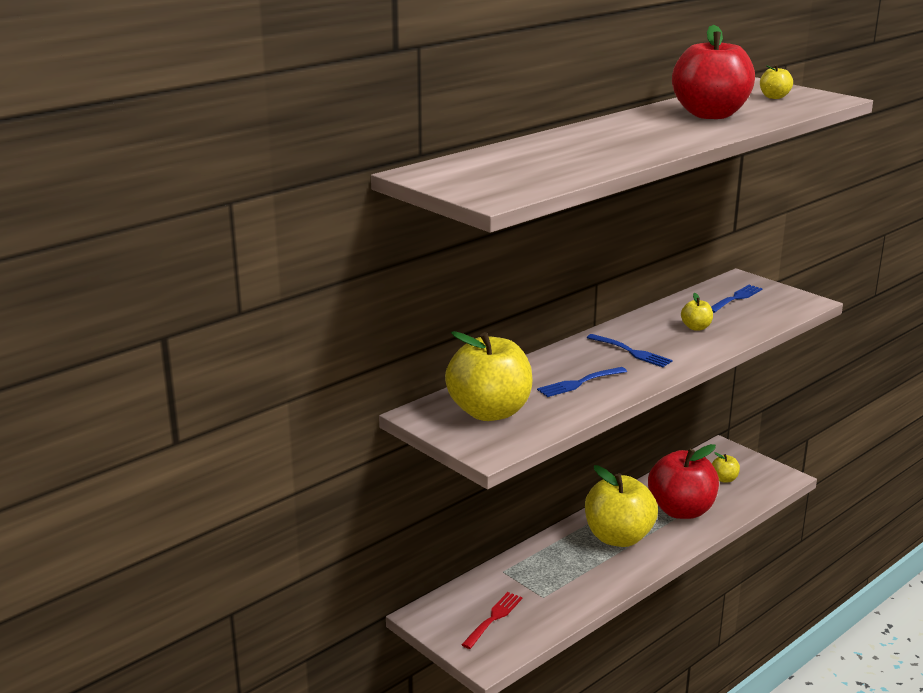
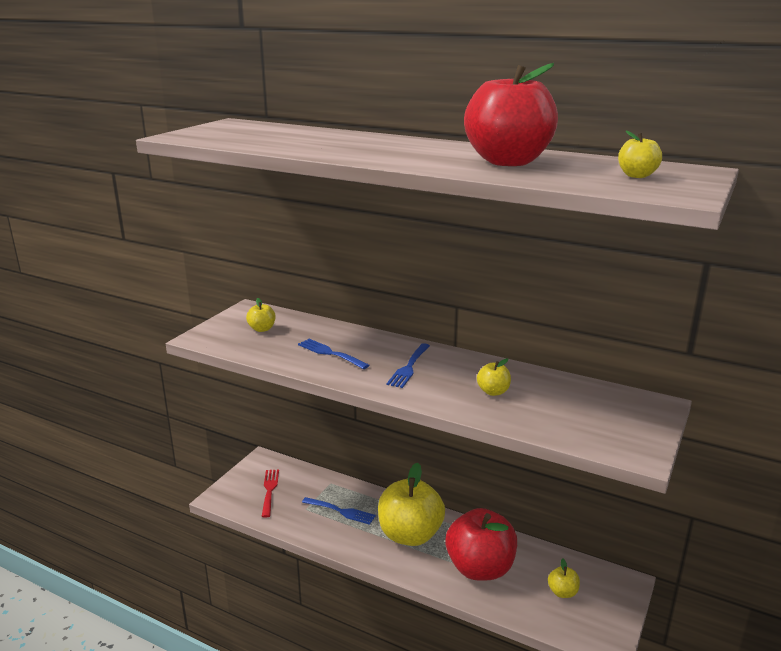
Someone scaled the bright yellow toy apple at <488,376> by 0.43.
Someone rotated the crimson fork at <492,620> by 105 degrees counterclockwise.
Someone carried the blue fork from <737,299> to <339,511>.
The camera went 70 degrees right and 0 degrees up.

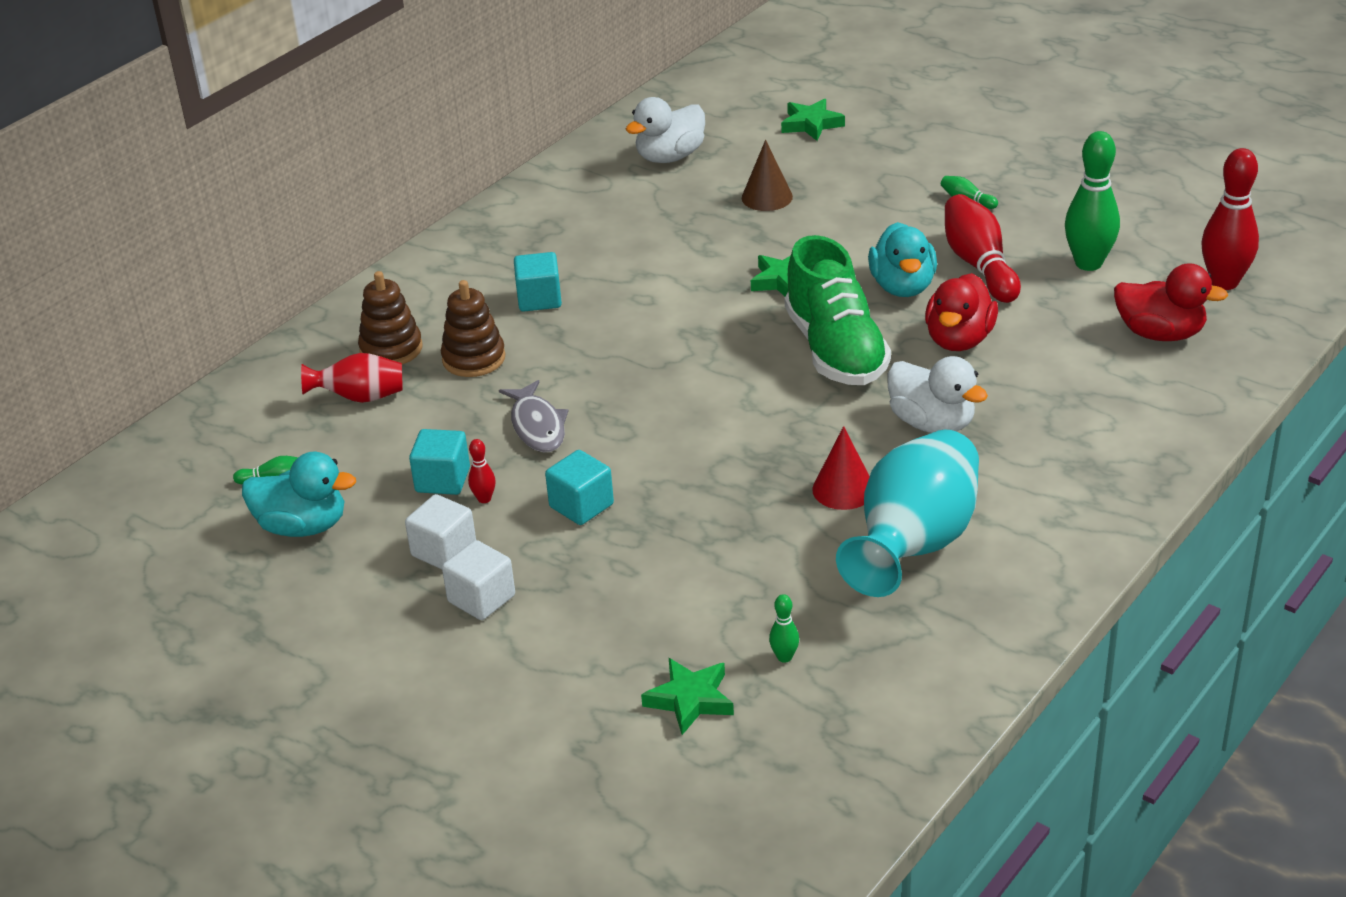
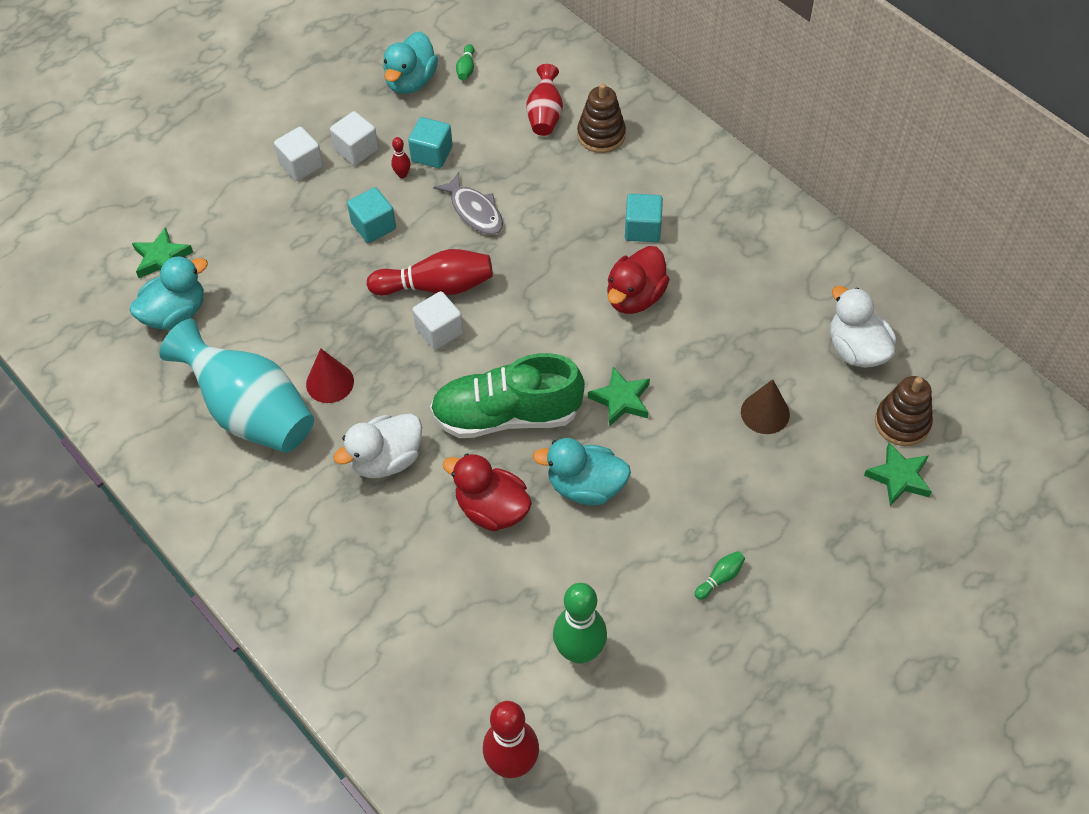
Someone swapped the green skittle at <784,628> for the teal toy duck at <169,293>.
Someone carried the crimson skittle from <983,248> to <430,272>.
Someone put down the white solid cube at <437,320>.
Someone rotated the ash-grey fish at <533,416> by 120 degrees counterclockwise.
Someone carried the crimson toy duck from <1171,302> to <638,280>.
Someone carried the brown stacking rings from <473,328> to <904,411>.
The camera went 100 degrees right and 20 degrees up.

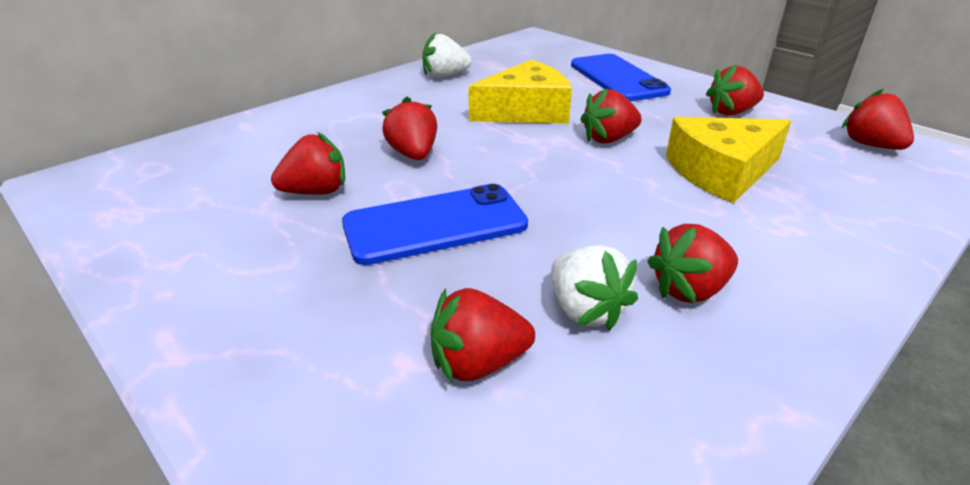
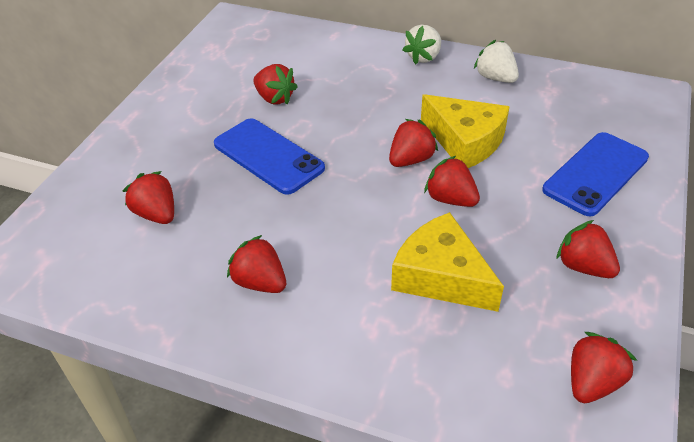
Someone carried the crimson toy strawberry from <409,128> to <413,143>.
Someone carried the white toy strawberry from <594,288> to <422,44>.
The camera went 65 degrees right and 10 degrees up.

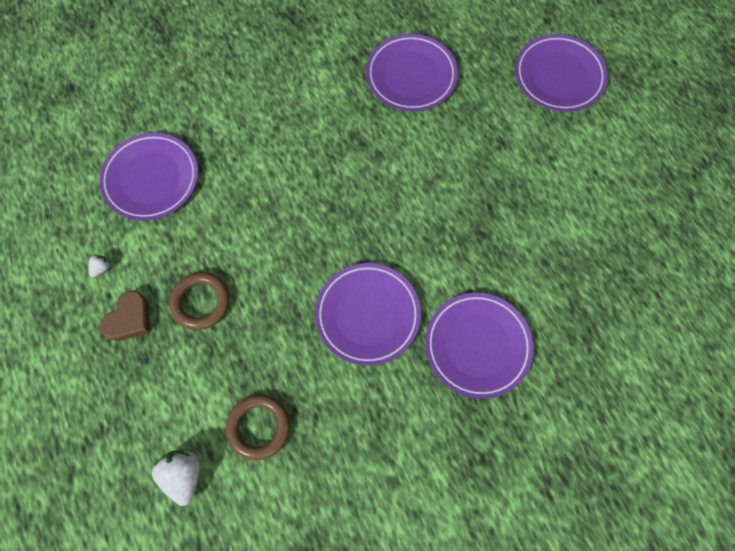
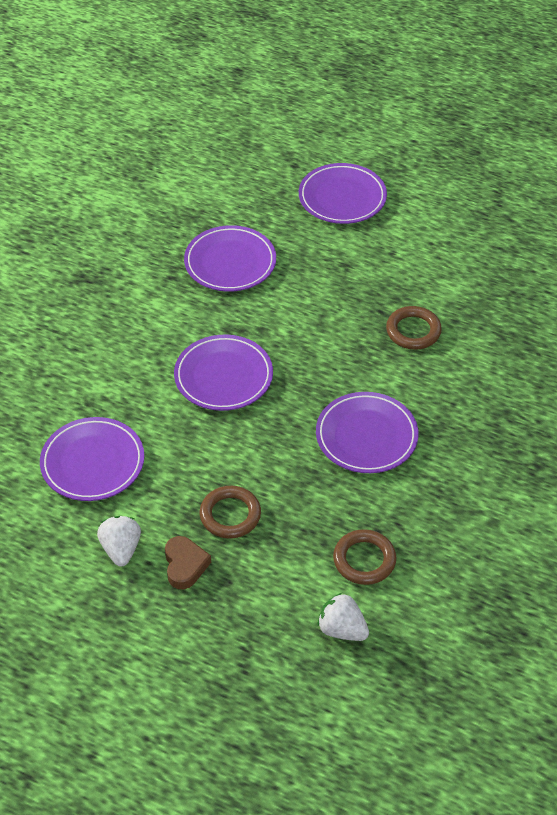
Someone scaled the white toy strawberry at <99,265> by 2.03.
Someone carried the royal purple flat dish from <479,346> to <223,373>.
Someone put down the brown ring at <414,328>.
The camera went 40 degrees left and 20 degrees down.

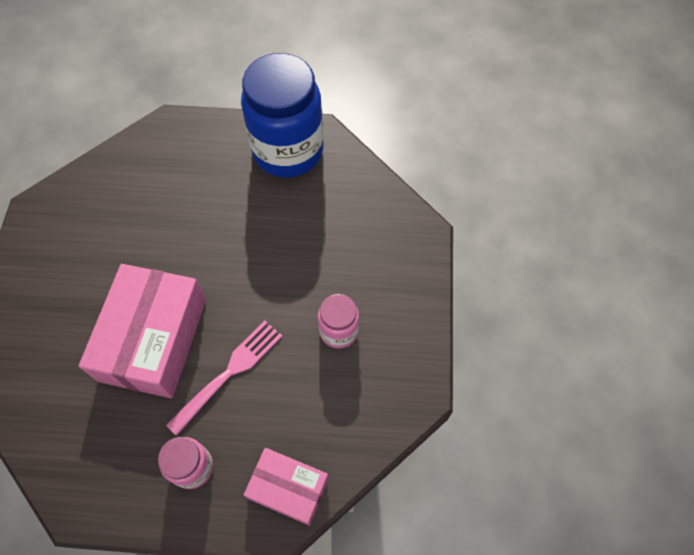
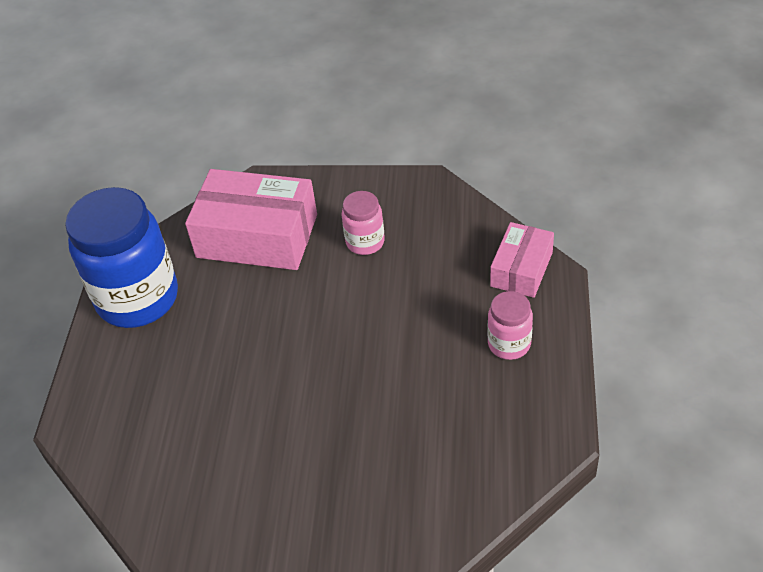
Someone carried the rosy parcel from <142,331> to <251,219>.
Someone took away the rosy fork at <224,378>.
The camera went 85 degrees left and 15 degrees down.

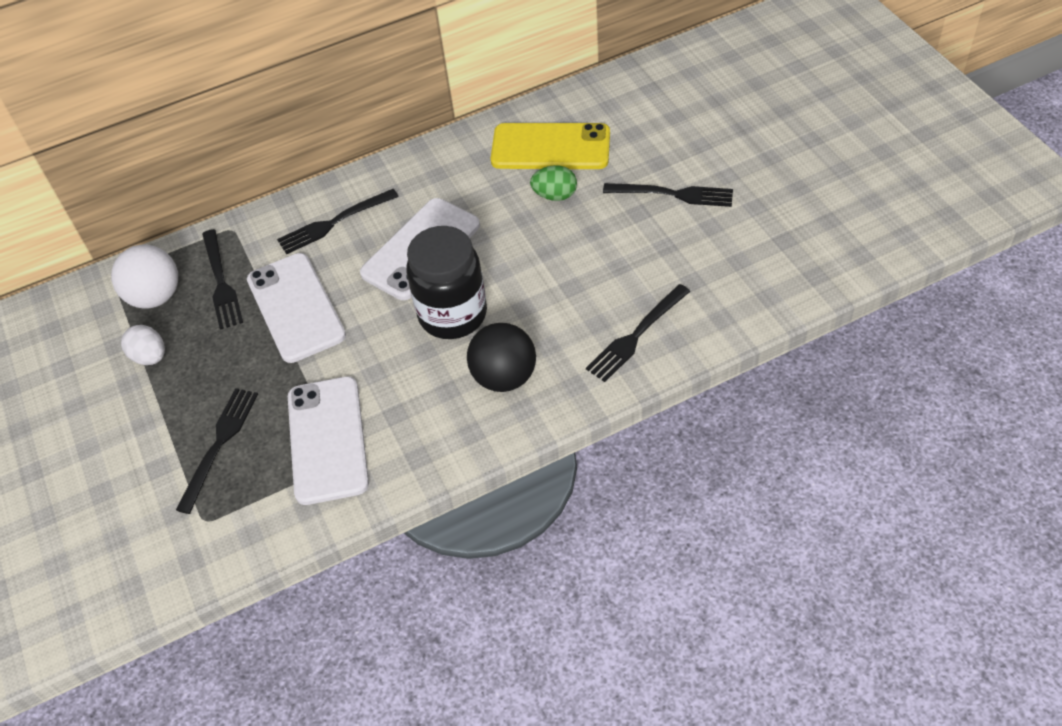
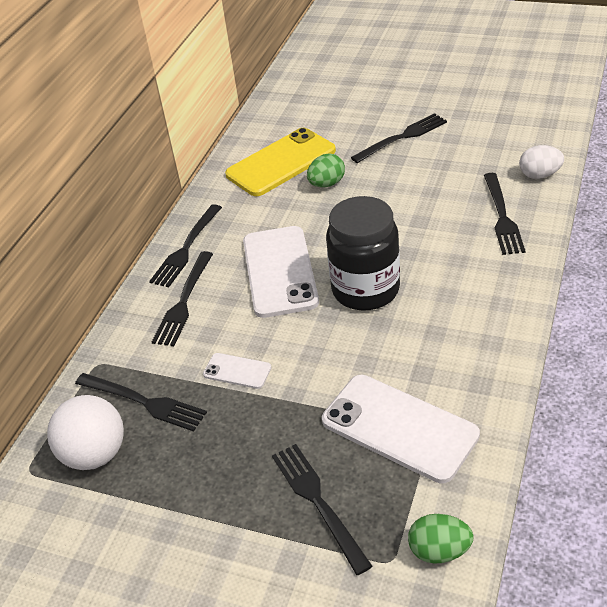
Someone put down the jet-black fork at <185,245>.
Someone scaled the white phone at <296,308> by 0.47.
Someone put down the green toy egg at <441,539>.
Someone carried the white toy egg from <143,345> to <541,162>.
Someone took away the jet-black play ball at <501,357>.
The camera went 45 degrees left and 10 degrees down.

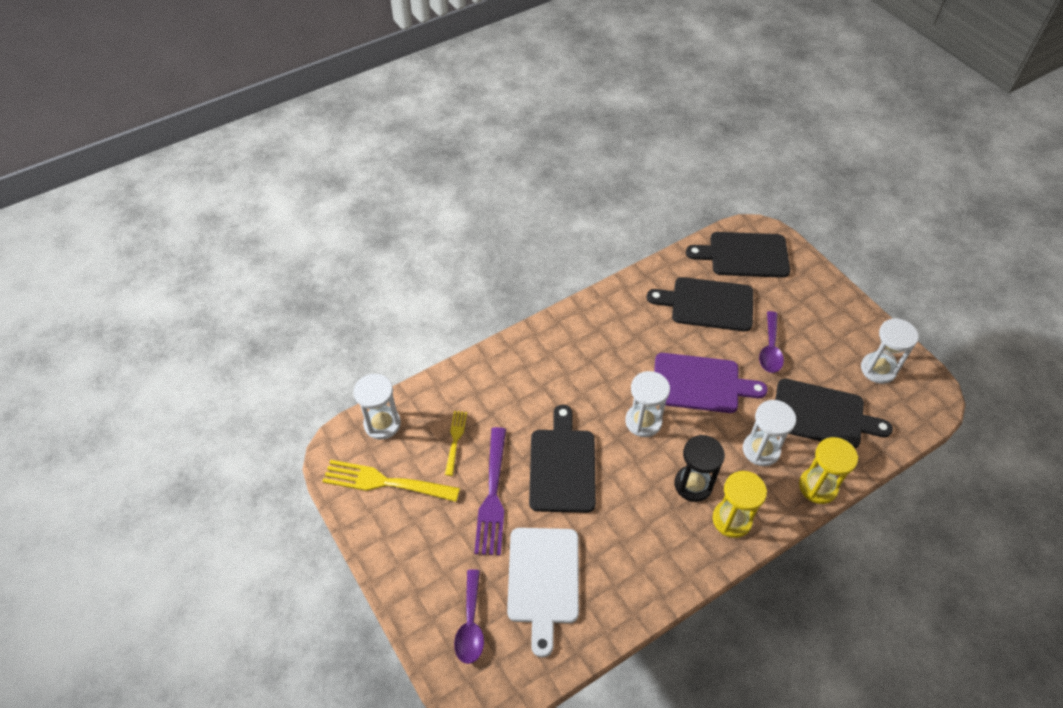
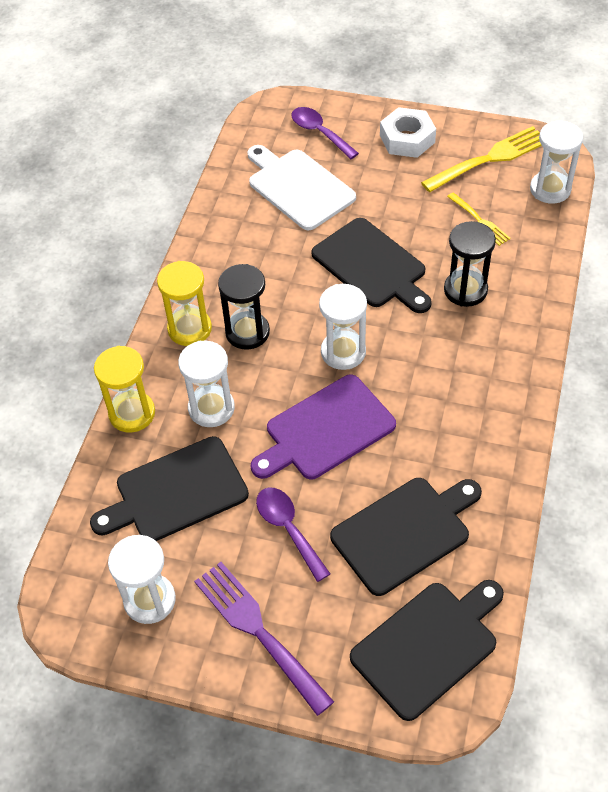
Someone carried the royal purple fork from <490,491> to <264,639>.
Someone put down the white nut at <408,132>.
Someone put down the jet-black sandglass at <470,264>.
The camera went 140 degrees right and 0 degrees up.

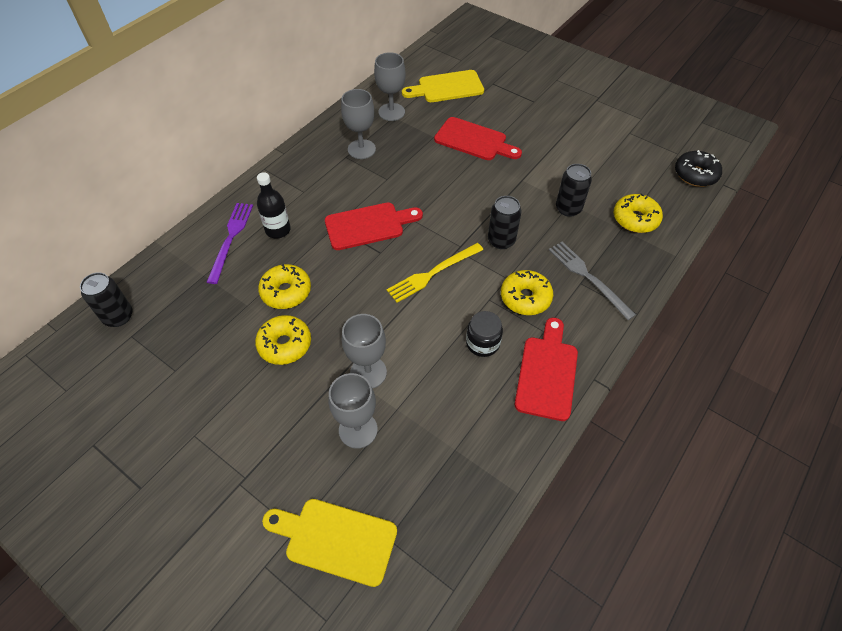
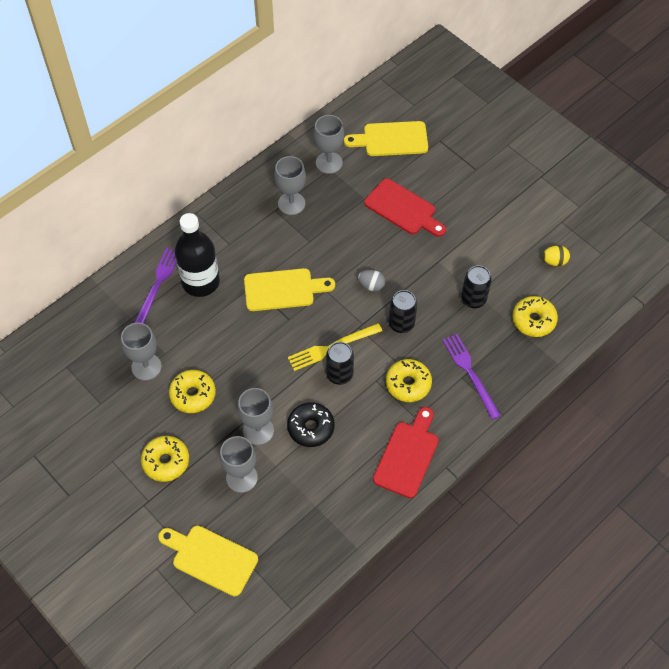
Someone put down the ash-grey goblet at <141,352>.
Someone carried the bright yellow glazed donut from <284,286> to <165,459>.
Someone scaled the jet-black bottle at <274,205> by 1.62.
Someone repainted the crimson cutting board at <374,226>, which became the bright yellow cutting board at <289,289>.
Someone carried the jet-black glazed donut from <698,168> to <311,424>.
Someone carried the jet-black soda can from <106,299> to <340,363>.
Someone put down the ash-grey toy egg at <371,280>.
Someone repainted the ash-grey fork at <592,281>, which became the royal purple fork at <472,377>.
Someone put down the bright yellow toy egg at <556,256>.
Someone took away the jet-black jar at <484,334>.
The camera went 10 degrees right and 5 degrees up.

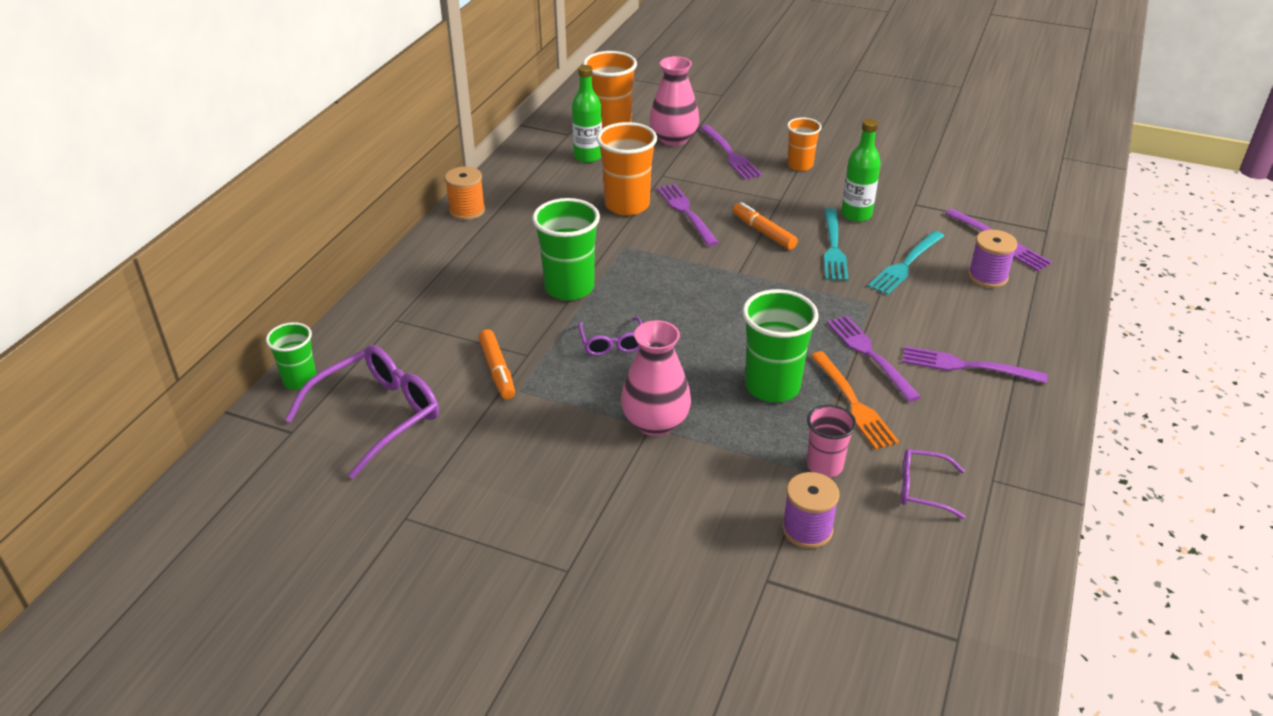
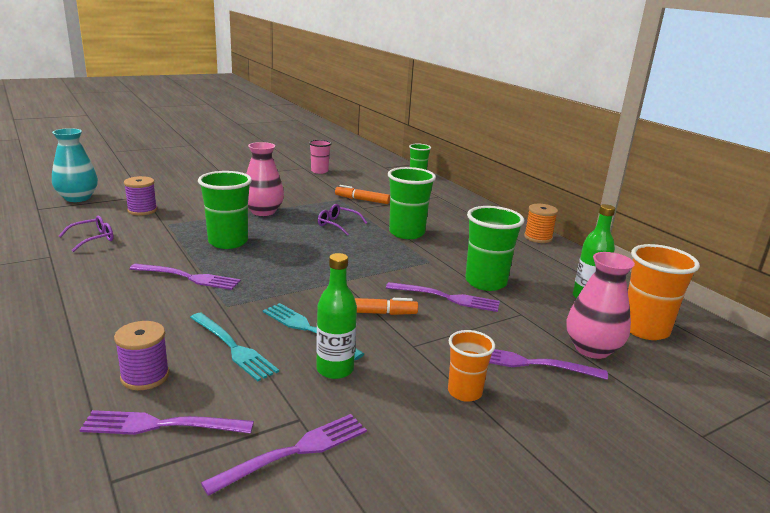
Someone put down the teal tall vase at <75,165>.
Someone rotated the teal fork at <906,263> by 150 degrees clockwise.
Someone carried the royal purple fork from <975,365> to <284,455>.
Someone carried the rosy tumbler from <831,441> to <320,157>.
Someone repainted the bright orange tumbler at <627,169>, which became the green tumbler at <494,248>.
Someone took away the royal purple spectacles at <362,412>.
Someone took away the bright orange fork at <854,400>.
The camera went 125 degrees right and 15 degrees down.

